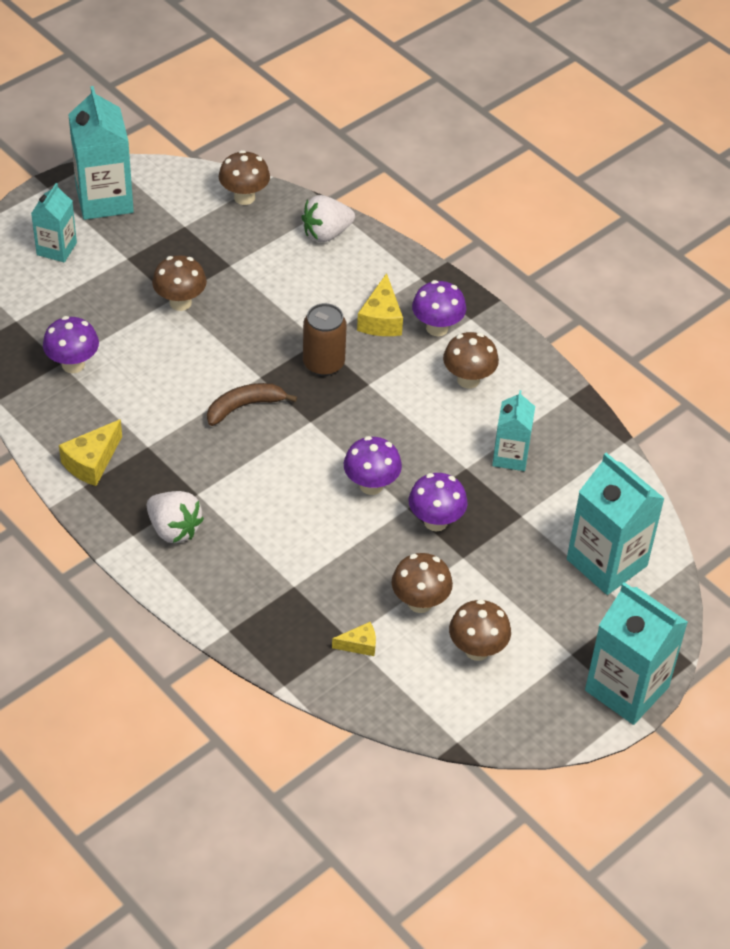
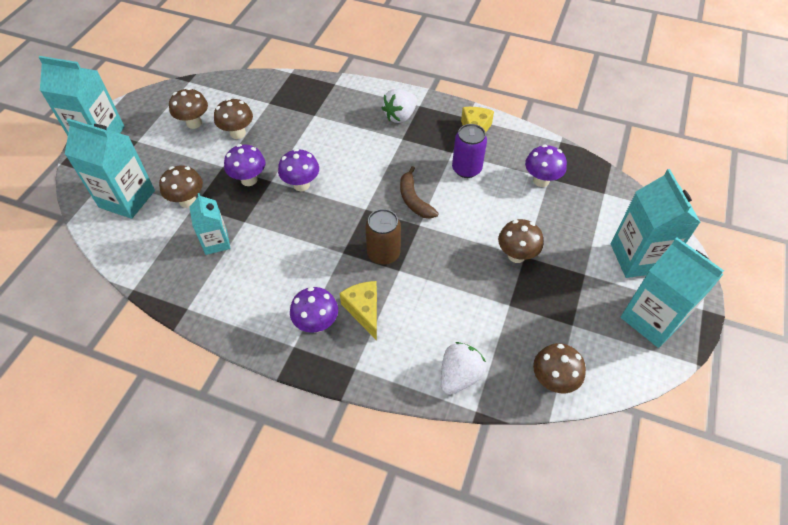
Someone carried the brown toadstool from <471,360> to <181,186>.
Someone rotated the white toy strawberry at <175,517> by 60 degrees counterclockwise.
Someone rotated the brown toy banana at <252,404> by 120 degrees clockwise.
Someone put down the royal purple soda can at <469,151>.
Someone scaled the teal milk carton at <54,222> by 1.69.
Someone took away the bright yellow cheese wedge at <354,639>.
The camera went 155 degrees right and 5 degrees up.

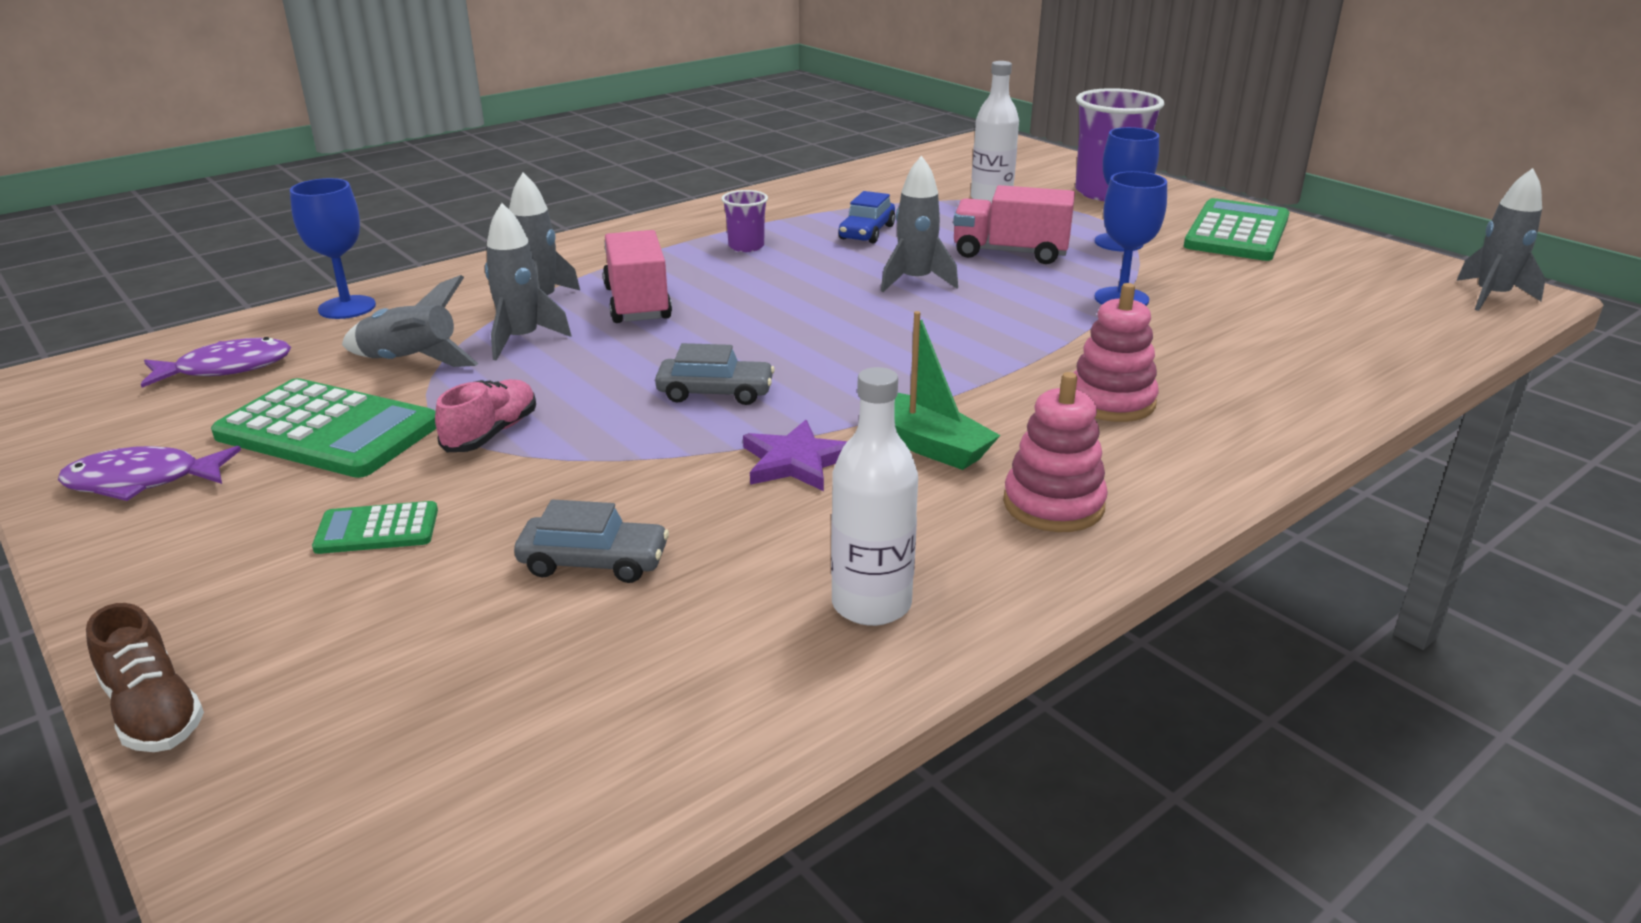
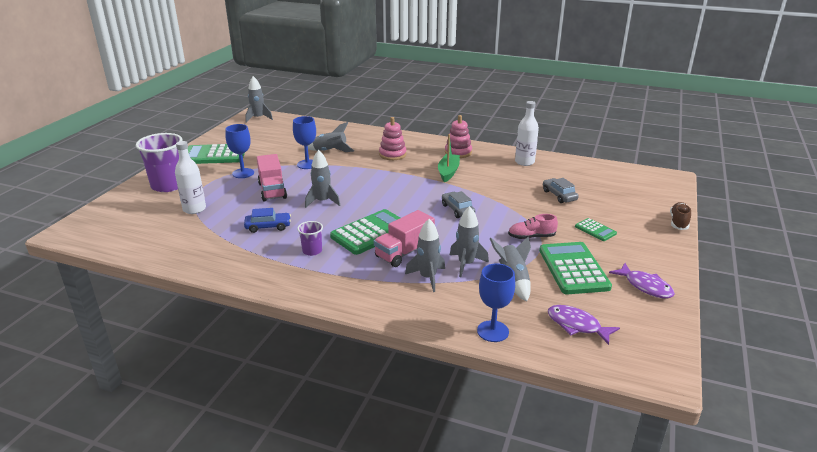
Someone put down the ash-grey spaceship at <331,137>.
Someone put down the green pocket calculator at <365,232>.
Someone took away the royal purple star shape at <795,455>.
The camera went 120 degrees left and 0 degrees up.

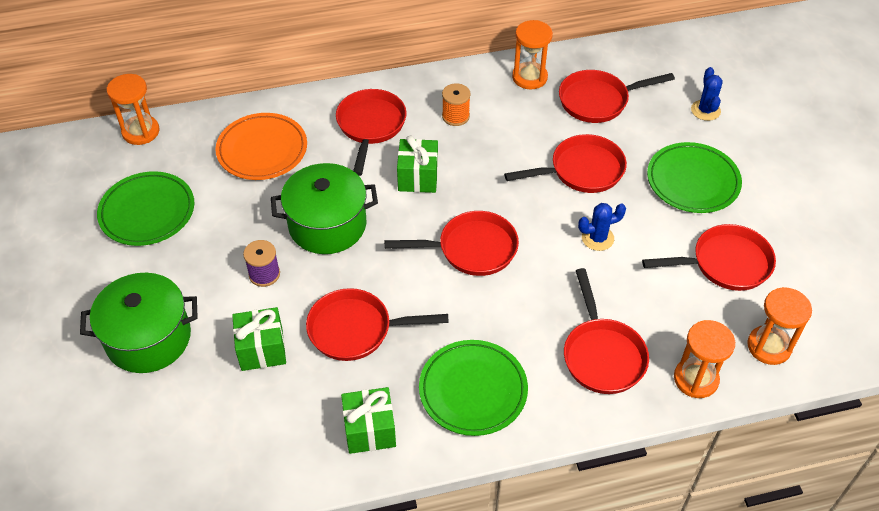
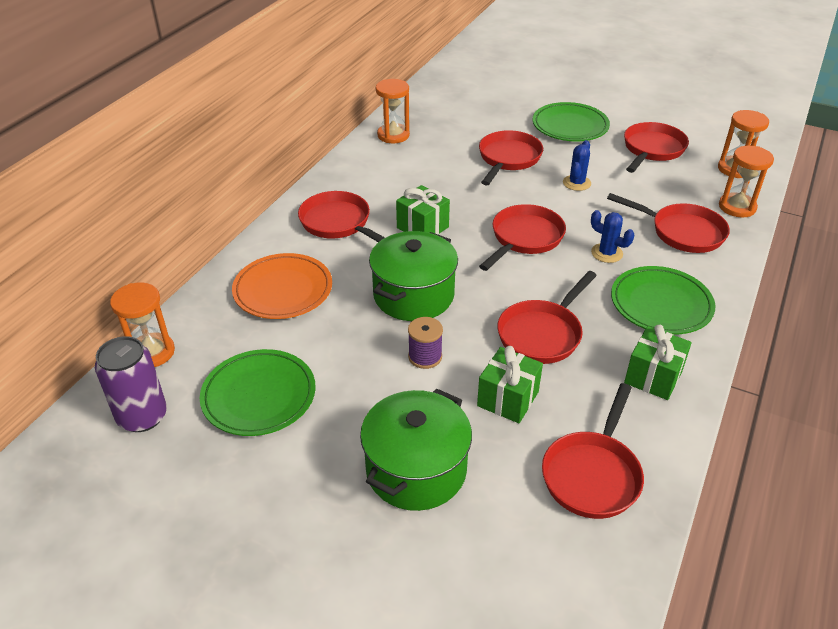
Someone put down the royal purple soda can at <131,384>.
Someone carried the crimson frying pan from <617,96> to <593,451>.
Someone carried the blue saguaro cactus from <707,94> to <612,236>.
Someone took away the bright orange bobbin at <456,104>.
The camera went 50 degrees left and 10 degrees down.

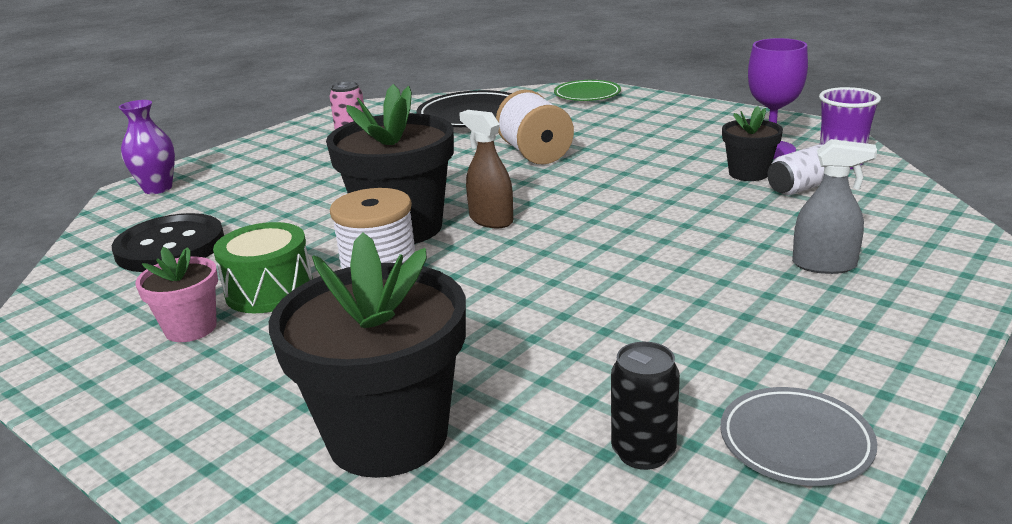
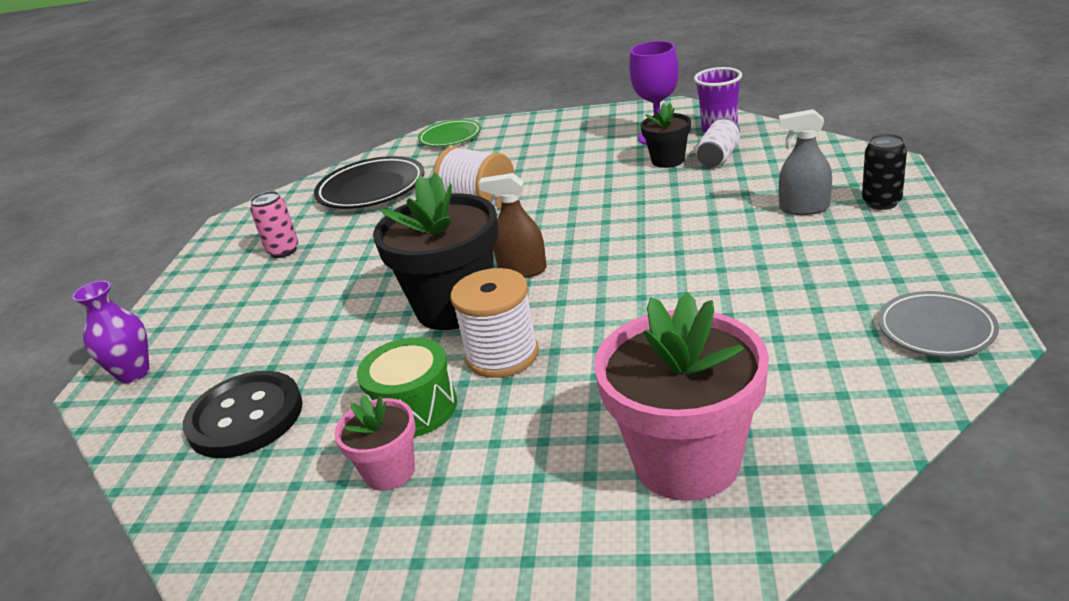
Someone repainted the jet-black plant pot at <367,355>, which became the rosy plant pot at <681,396>.
Someone rotated the ash-grey sprayer at <834,206> by 150 degrees counterclockwise.
Someone carried the jet-black soda can from <645,406> to <884,172>.
The camera went 30 degrees left and 5 degrees up.

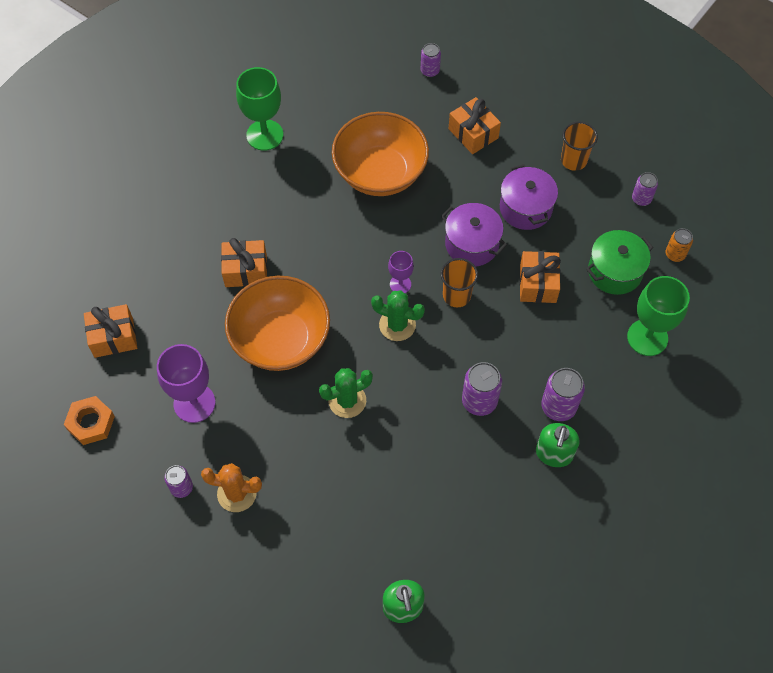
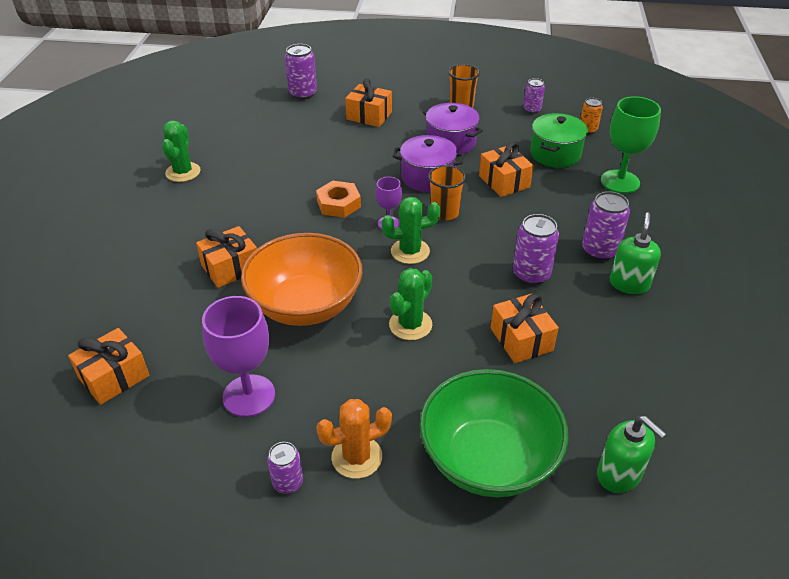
Someone swapped the green goblet at <259,109> for the green saguaro cactus at <181,151>.
Someone scaled the royal purple soda can at <431,60> by 1.60.
Someone carried the bright orange nut from <89,420> to <338,199>.
Someone put down the green deep dish at <494,433>.
Someone put down the bright orange wrapped gift at <525,328>.
Someone rotated the green pump bottle at <558,445> by 150 degrees counterclockwise.
Someone took away the bright orange deep dish at <380,154>.
The camera went 30 degrees left and 20 degrees down.

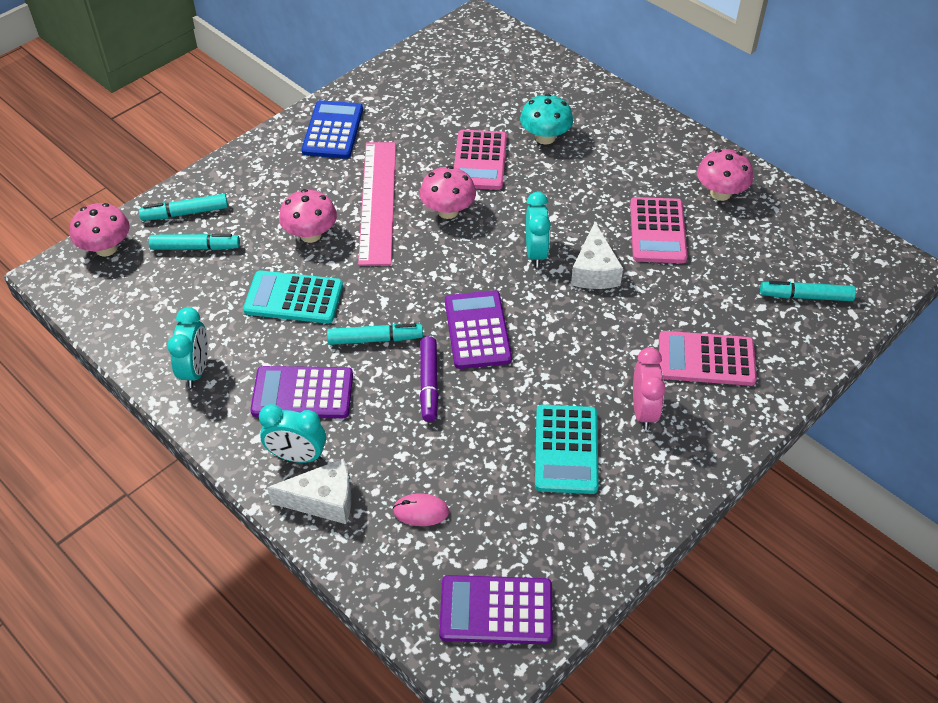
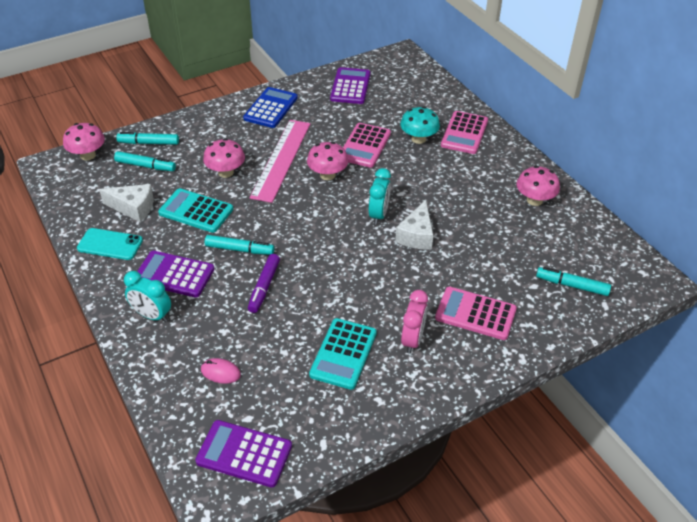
Someone swapped the teal bedside clock at <187,347> for the teal phone at <110,244>.
Someone carried the white cheese wedge from <309,491> to <126,203>.
Someone carried the royal purple pocket calculator from <478,329> to <350,85>.
Someone carried the rosy pocket calculator from <659,230> to <464,132>.
The camera went 15 degrees right and 5 degrees down.

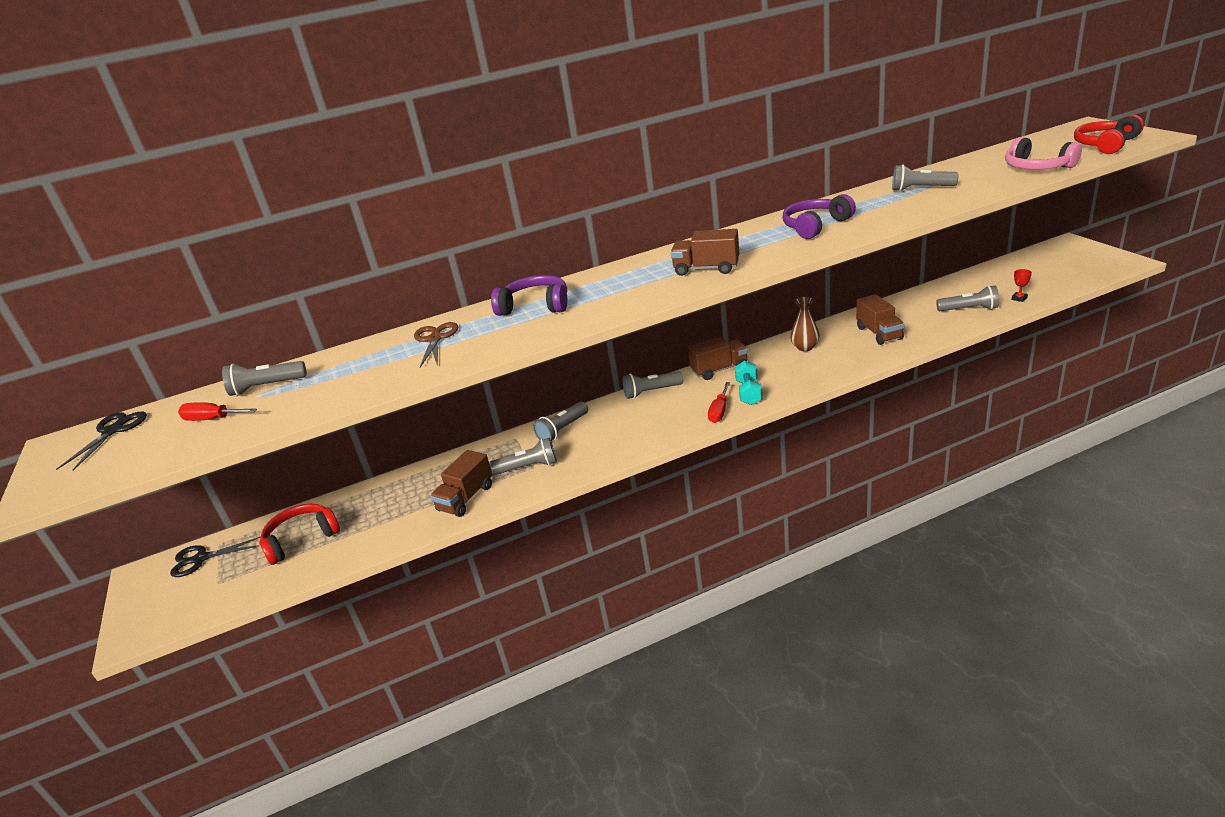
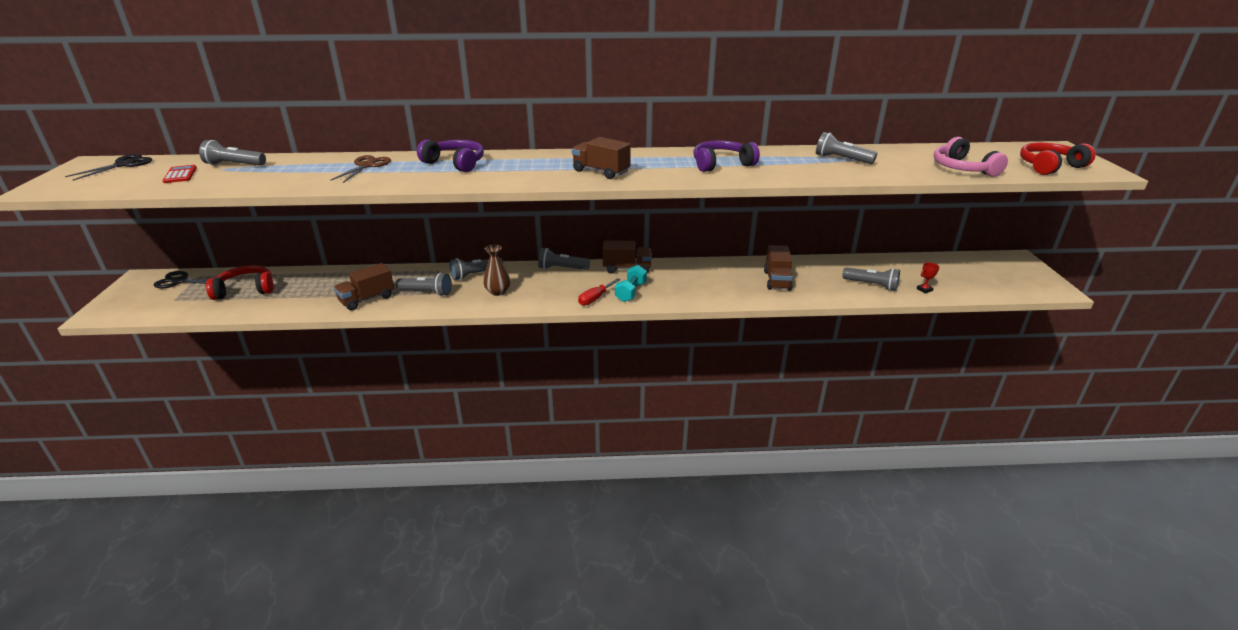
Someone swapped the crimson flat screwdriver at <217,411> for the crimson pocket calculator at <179,174>.
Someone carried the brown tall vase from <805,324> to <496,270>.
The camera went 15 degrees right and 0 degrees up.

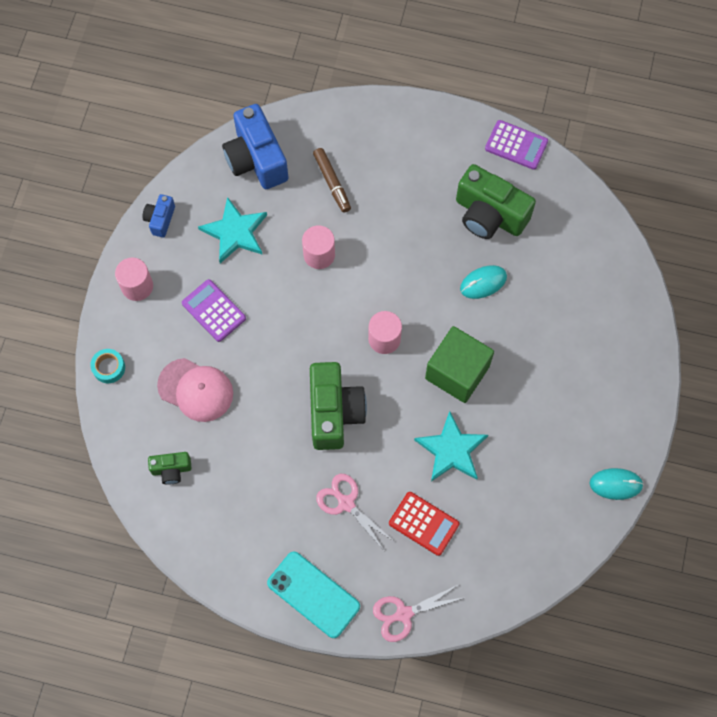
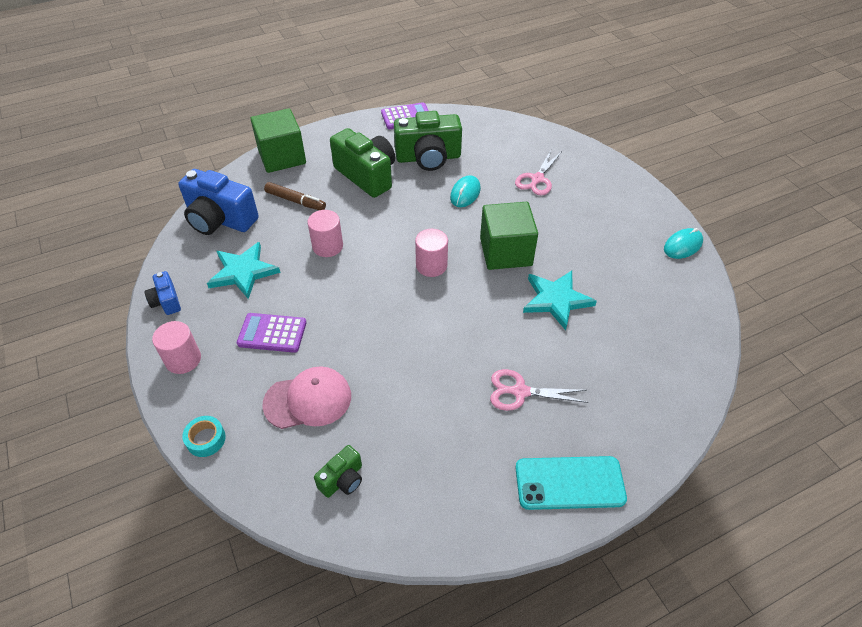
Someone put down the green solid cube at <278,140>.
Someone carried the green photo camera from <338,406> to <362,163>.
Someone carried the rosy shears from <419,613> to <538,171>.
Someone took away the crimson pocket calculator at <424,524>.
The camera went 40 degrees left and 20 degrees down.

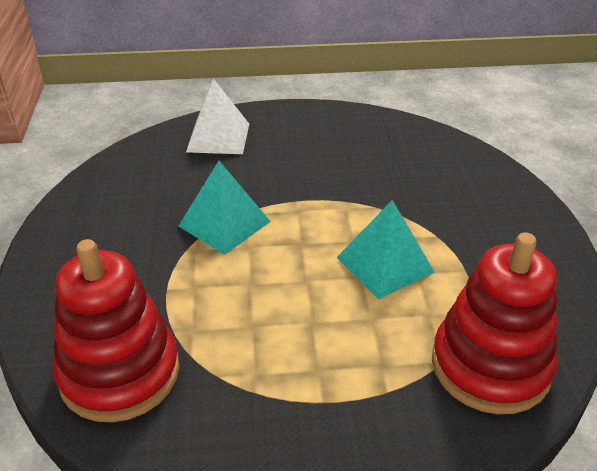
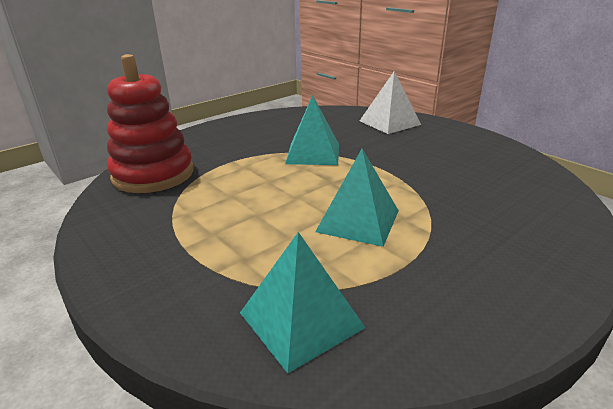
Someone swapped the crimson stacking rings at <495,323> for the teal solid pyramid at <303,302>.
The camera went 55 degrees right and 10 degrees down.

